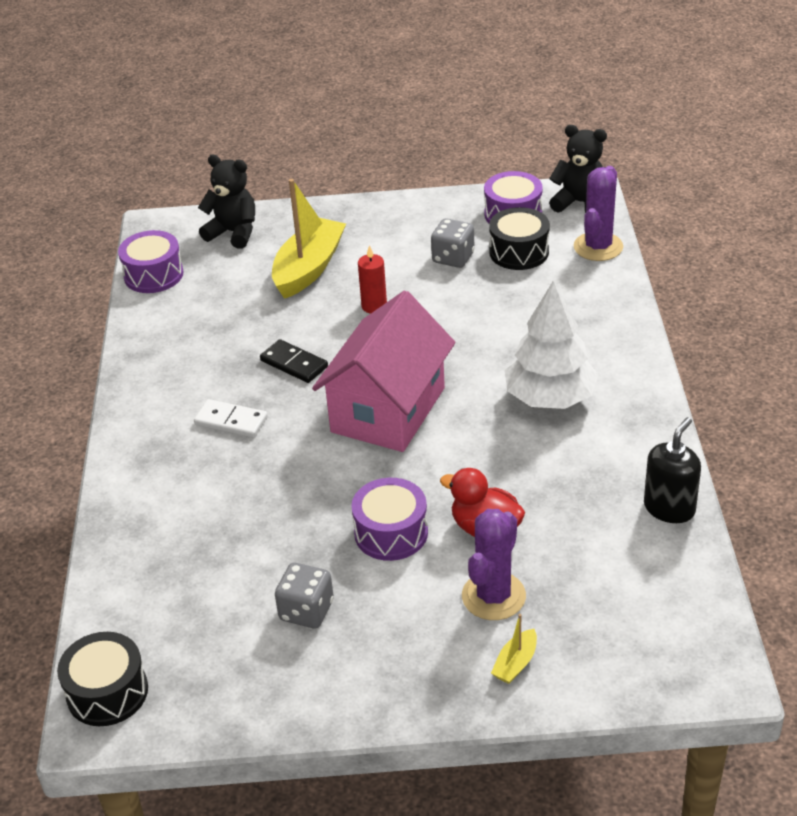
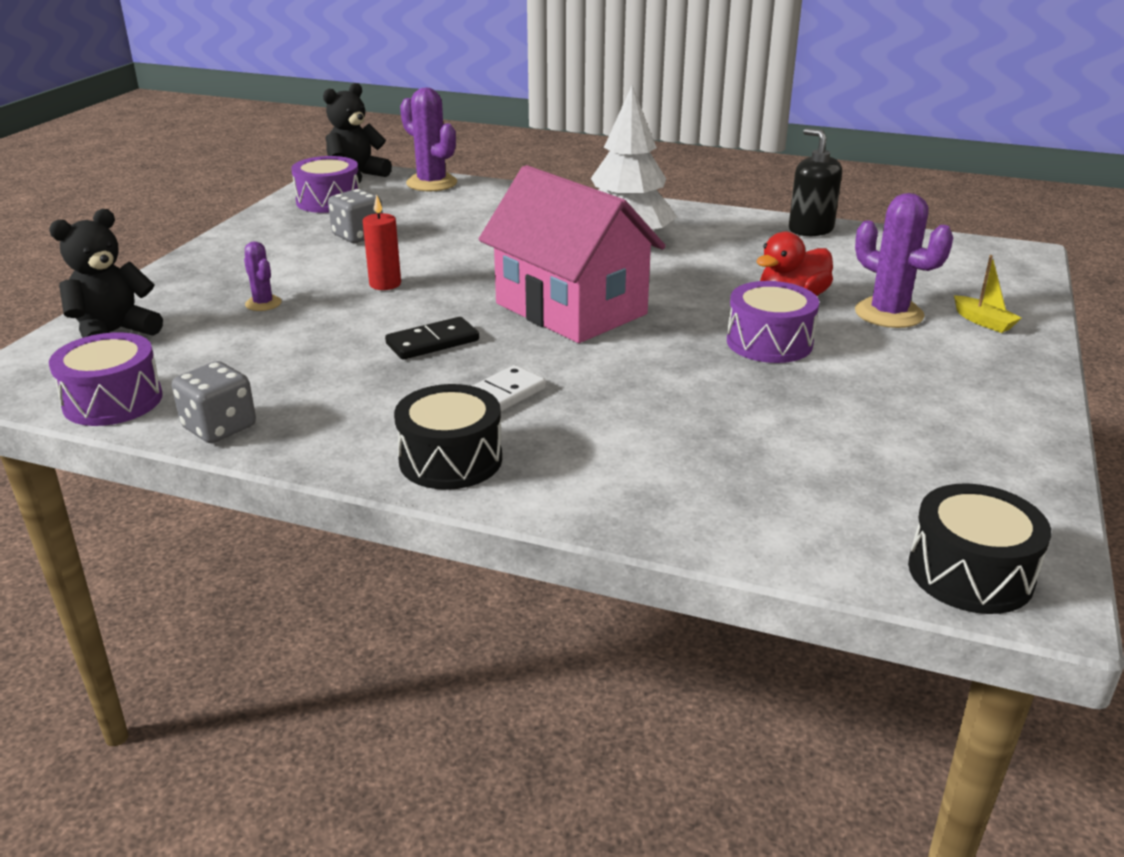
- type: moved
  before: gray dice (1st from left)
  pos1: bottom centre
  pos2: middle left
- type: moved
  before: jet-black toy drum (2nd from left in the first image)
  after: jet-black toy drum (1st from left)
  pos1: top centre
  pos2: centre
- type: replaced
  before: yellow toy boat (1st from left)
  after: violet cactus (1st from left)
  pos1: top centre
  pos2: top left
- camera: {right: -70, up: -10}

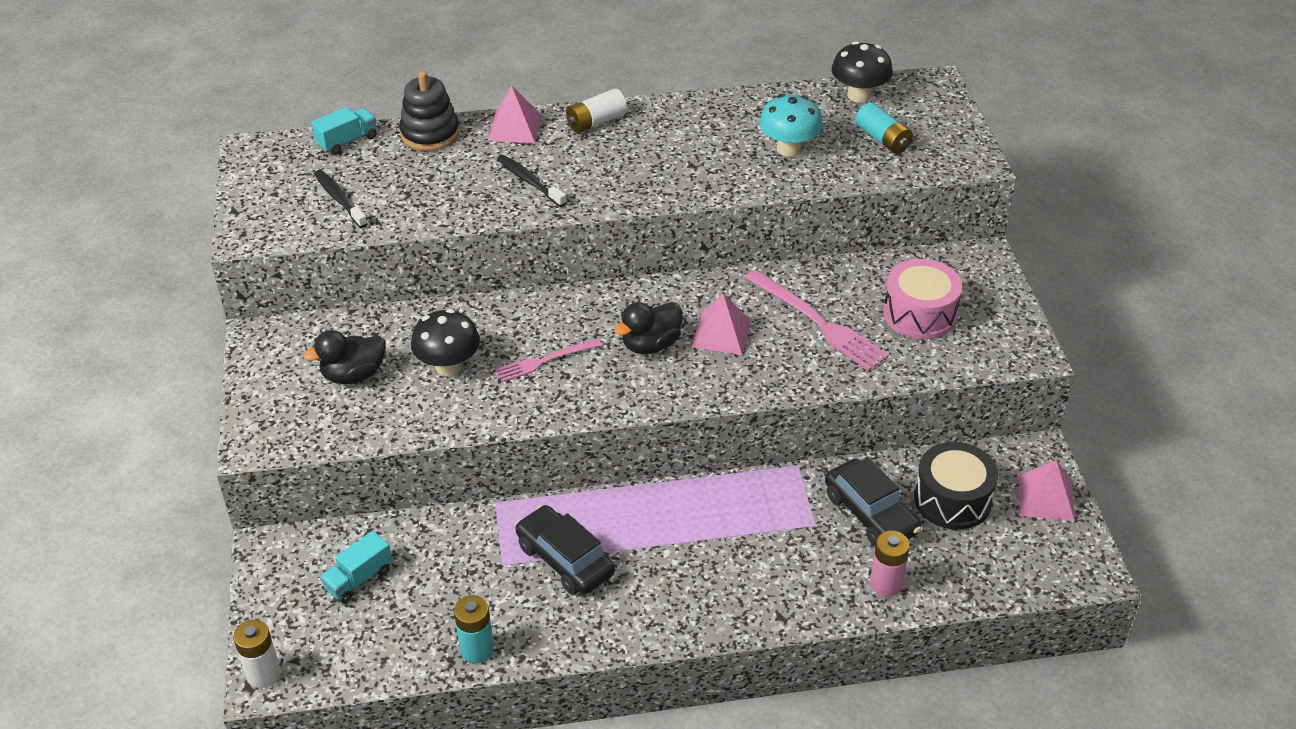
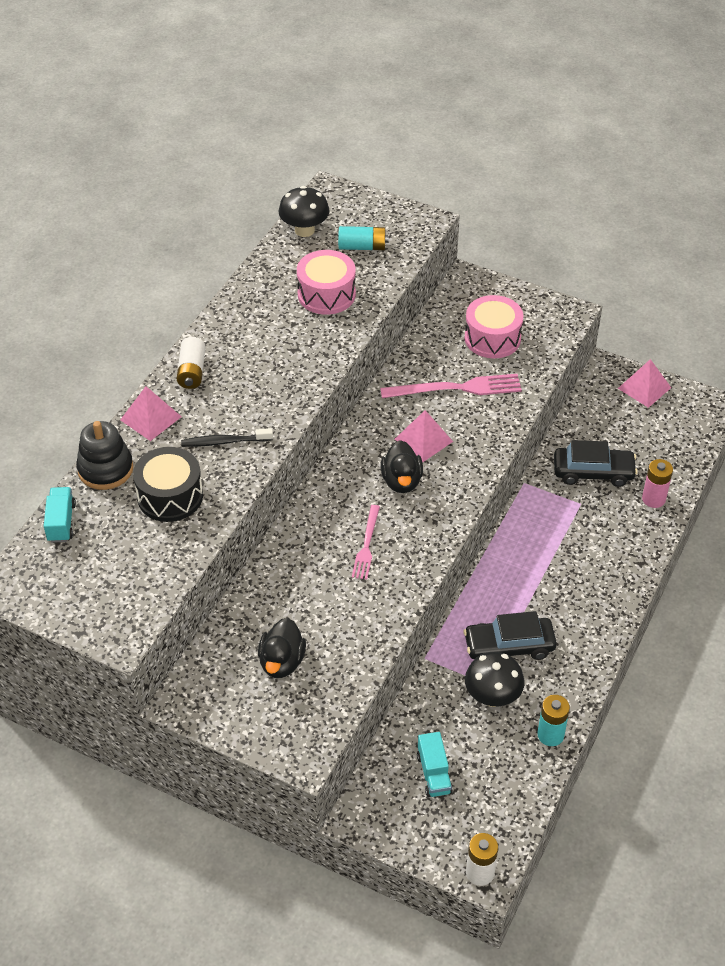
- type: removed
  before: jet-black dental brush (1st from left)
  pos1: top left
- type: moved
  before: jet-black mushroom (1st from left in the first image)
  after: jet-black mushroom (2nd from left)
  pos1: centre
  pos2: bottom right
- type: moved
  before: jet-black toy drum
  pos1: bottom right
  pos2: middle left
- type: replaced
  before: aqua mushroom
  after: rose-pink toy drum (1st from left)
  pos1: top centre
  pos2: top centre
- camera: {right: -55, up: 5}

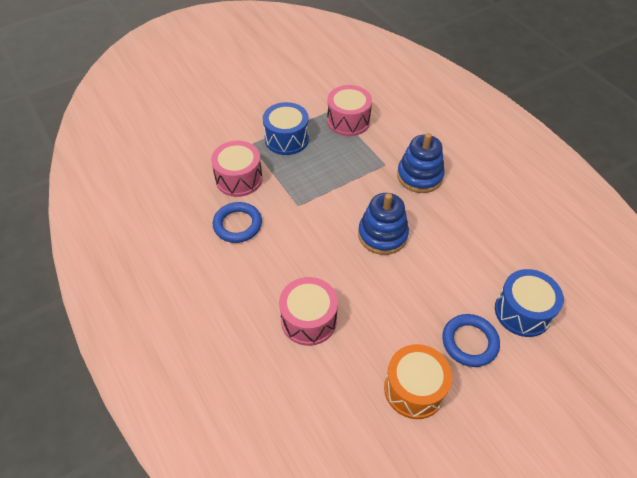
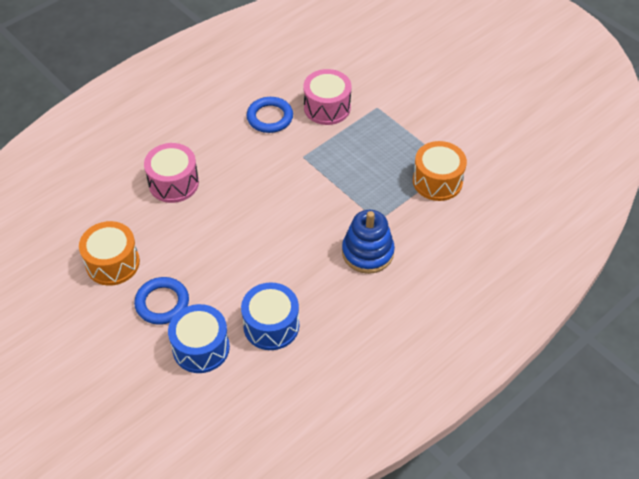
- type: removed
  before: cobalt stacking rings (1st from left)
  pos1: centre
- type: moved
  before: cobalt toy drum (1st from left in the first image)
  after: cobalt toy drum (2nd from left)
  pos1: top centre
  pos2: centre
- type: recoloured
  before: rose-pink toy drum (3rd from left)
  after: bright orange toy drum (2nd from left)
  pos1: top centre
  pos2: middle right
- camera: {right: 80, up: 0}

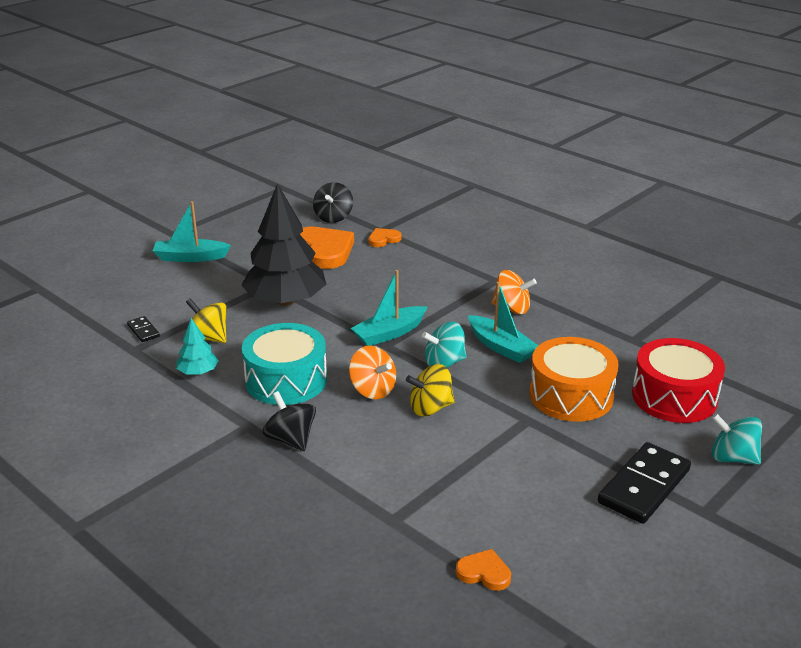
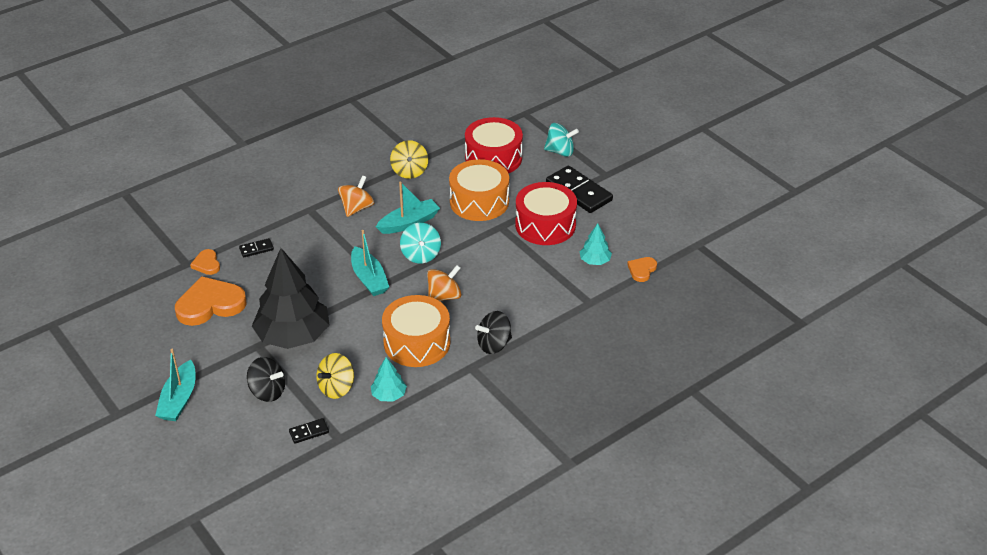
- type: added
  after: jet-black domino tile (1st from left)
  pos2: middle left
- type: added
  after: scarlet toy drum (2nd from left)
  pos2: centre
- type: added
  after: aqua tree (2nd from left)
  pos2: centre
- type: moved
  before: jet-black whirligig (2nd from left in the first image)
  after: jet-black whirligig (1st from left)
  pos1: top centre
  pos2: bottom left
- type: moved
  before: yellow whirligig (2nd from left)
  pos1: centre
  pos2: top centre
- type: recoloured
  before: aqua toy drum
  after: bright orange toy drum (1st from left)
  pos1: centre
  pos2: centre
- type: turned
  before: aqua whirligig (2nd from left)
  pos1: bottom right
  pos2: top centre
  turn: -120
- camera: {right: -80, up: 10}

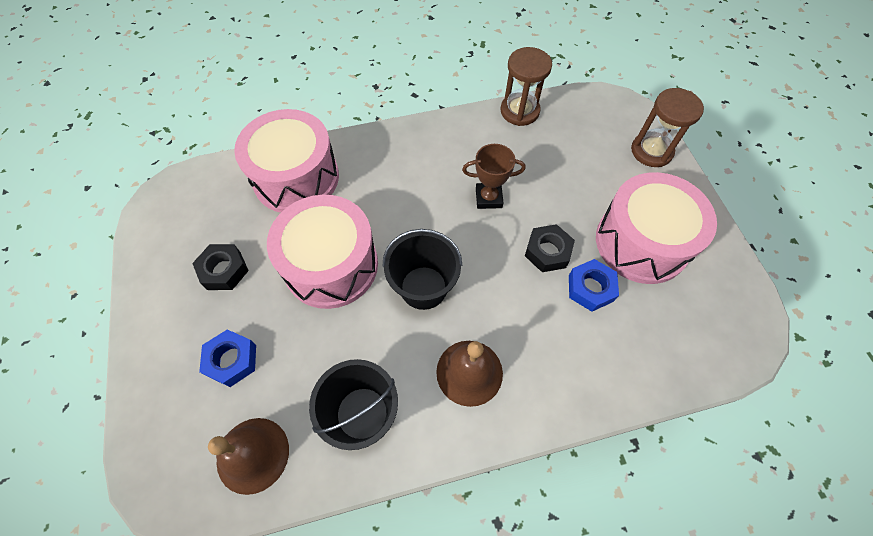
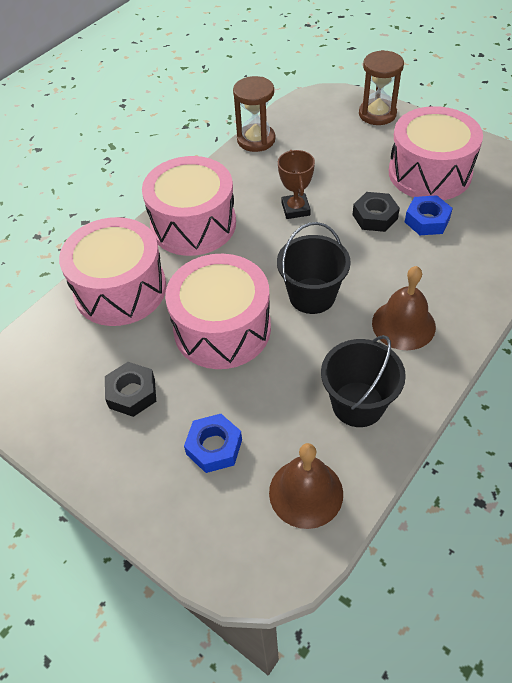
- type: added
  after: rose-pink toy drum (2nd from left)
  pos2: top centre
- type: turned
  before: russet trophy
  pos1: top centre
  pos2: top centre
  turn: -60
- camera: {right: -35, up: -10}

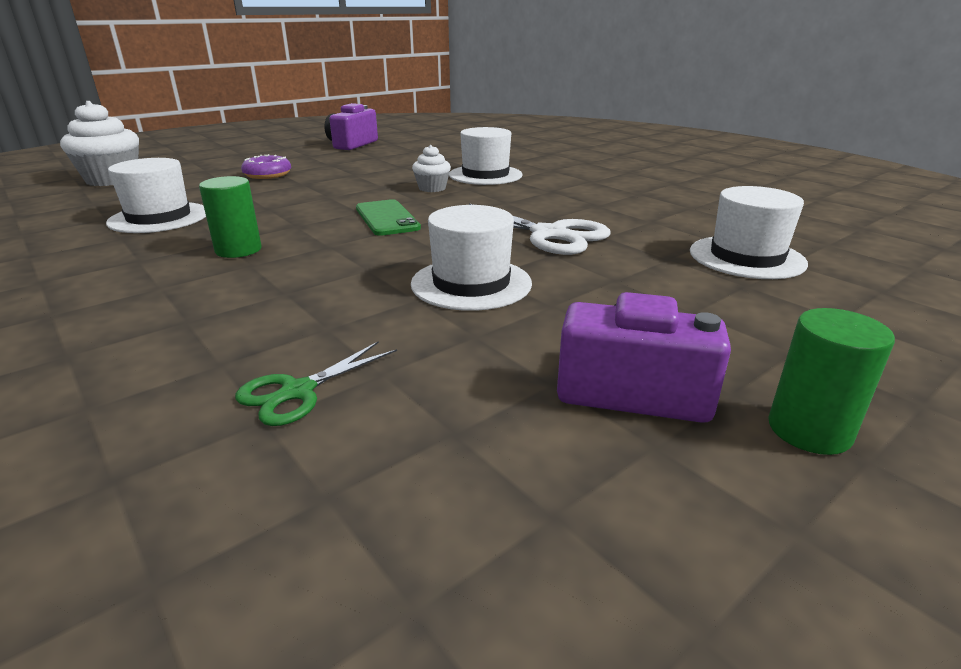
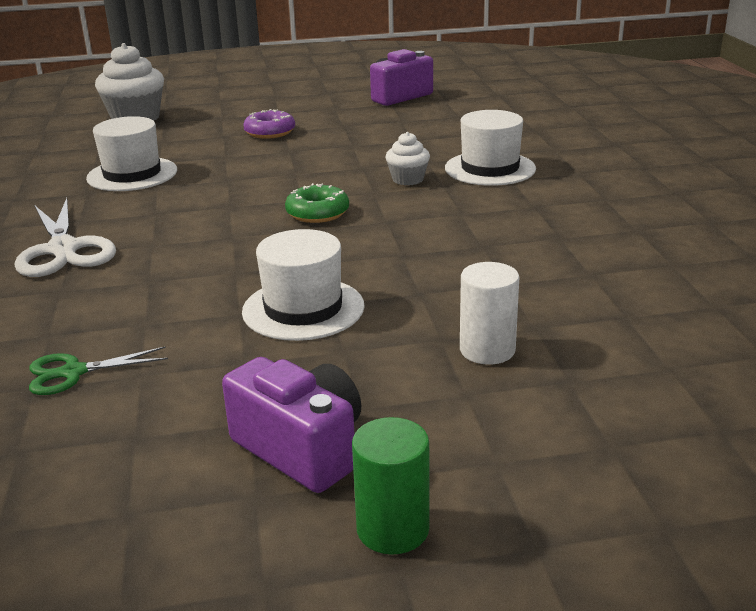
- type: removed
  before: leaf-green cylinder (1st from left)
  pos1: top left
- type: removed
  before: snow-white hat (4th from left)
  pos1: middle right
- type: added
  after: snow-white cylinder
  pos2: centre
- type: moved
  before: snow-white shears
  pos1: centre
  pos2: middle left
- type: replaced
  before: leaf-green phone
  after: leaf-green donut
  pos1: top centre
  pos2: top centre
- camera: {right: 30, up: 0}

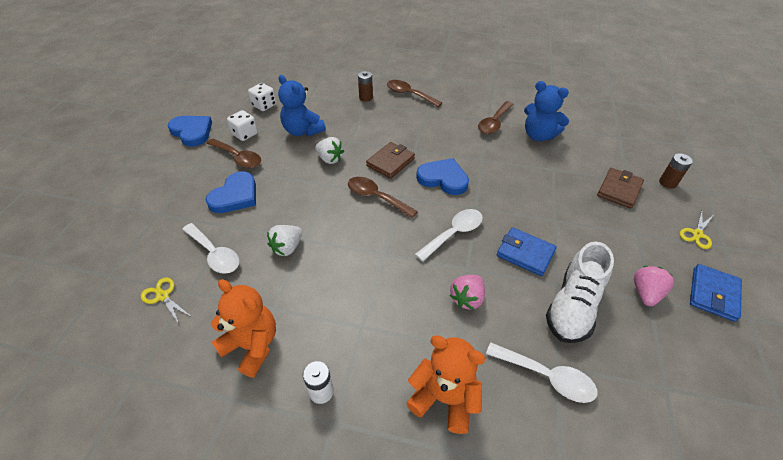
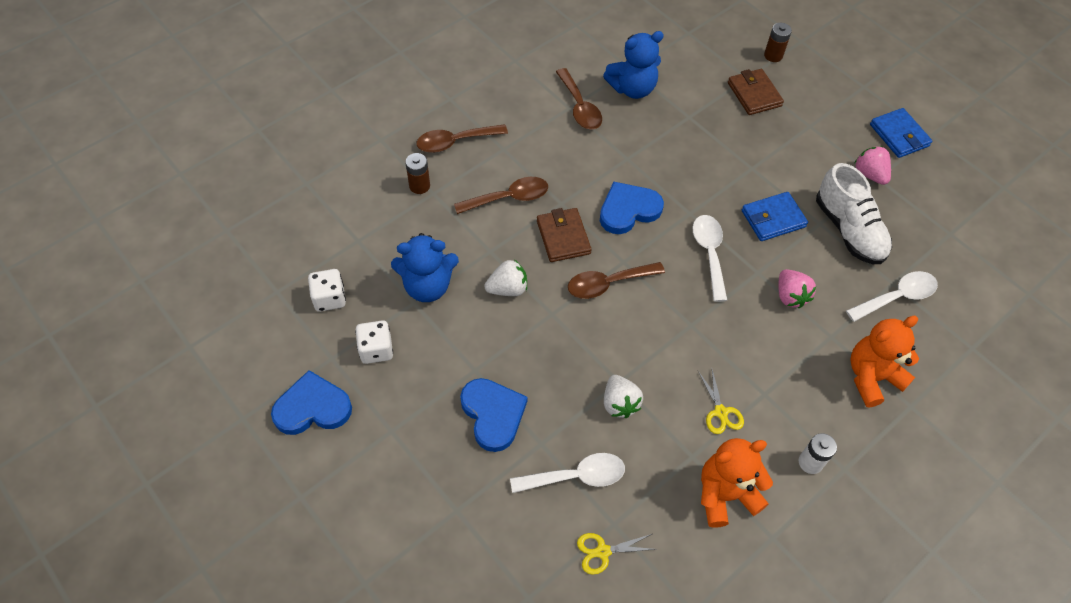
- type: moved
  before: russet tablespoon (1st from left in the first image)
  after: russet tablespoon (2nd from left)
  pos1: top left
  pos2: top centre
- type: moved
  before: yellow shears (2nd from left)
  pos1: middle right
  pos2: bottom right
- camera: {right: -55, up: 10}

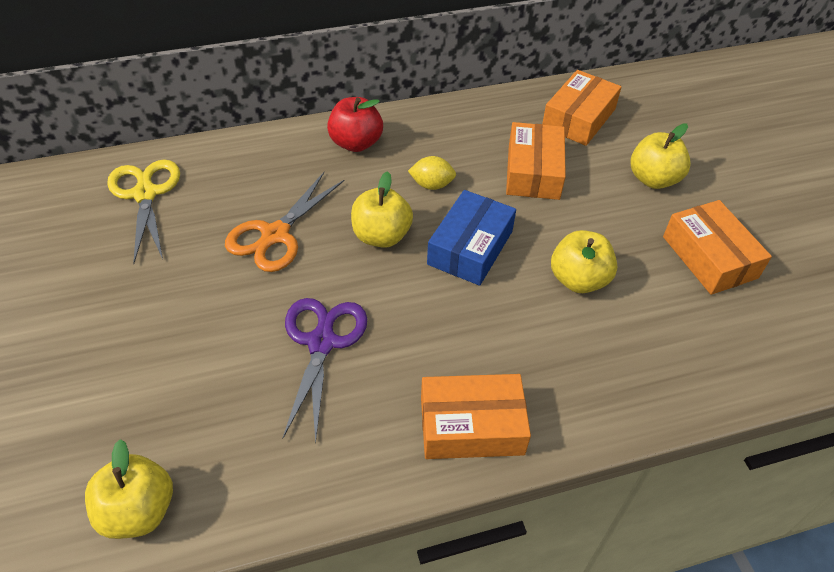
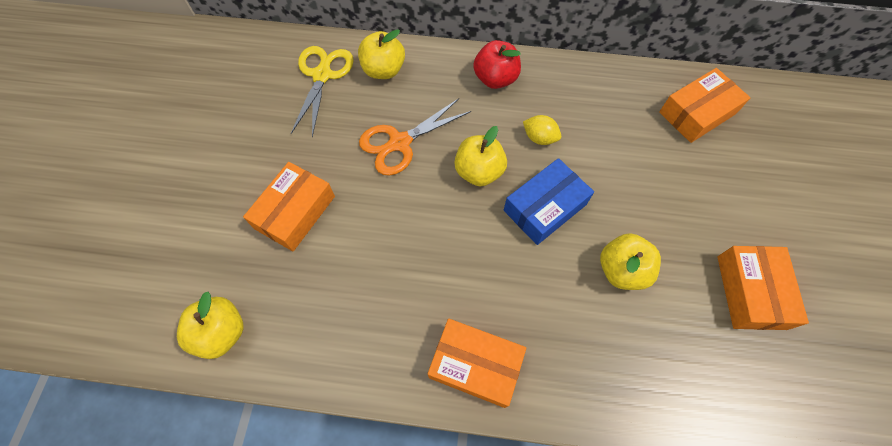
- type: removed
  before: violet shears
  pos1: centre
- type: moved
  before: bright orange parcel (2nd from left in the first image)
  after: bright orange parcel (1st from left)
  pos1: top centre
  pos2: middle left
- type: moved
  before: yellow toy apple (4th from left in the first image)
  after: yellow toy apple (2nd from left)
  pos1: top right
  pos2: top centre
- camera: {right: 25, up: 15}

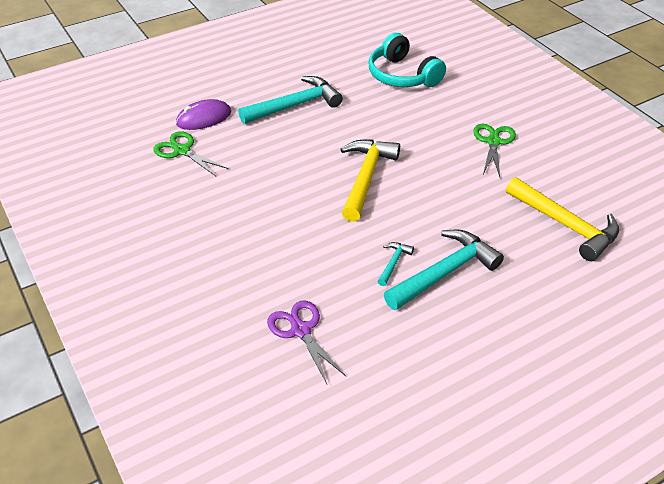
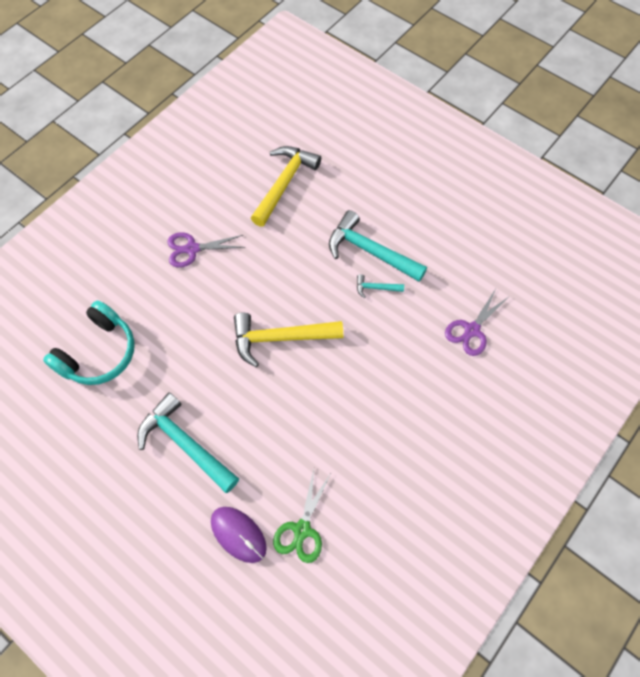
- type: recoloured
  before: leaf-green shears (2nd from left)
  after: violet shears (1st from left)
  pos1: top right
  pos2: middle left
- camera: {right: -110, up: 20}

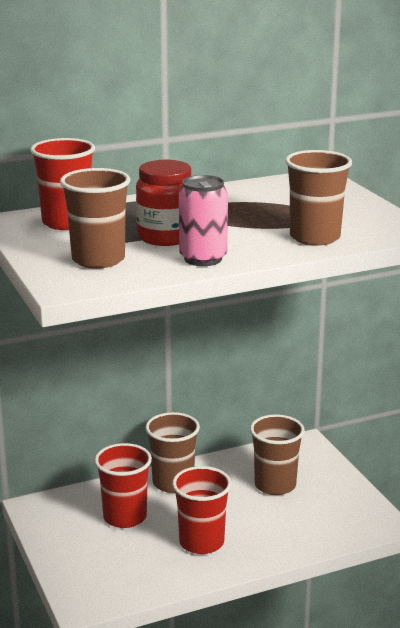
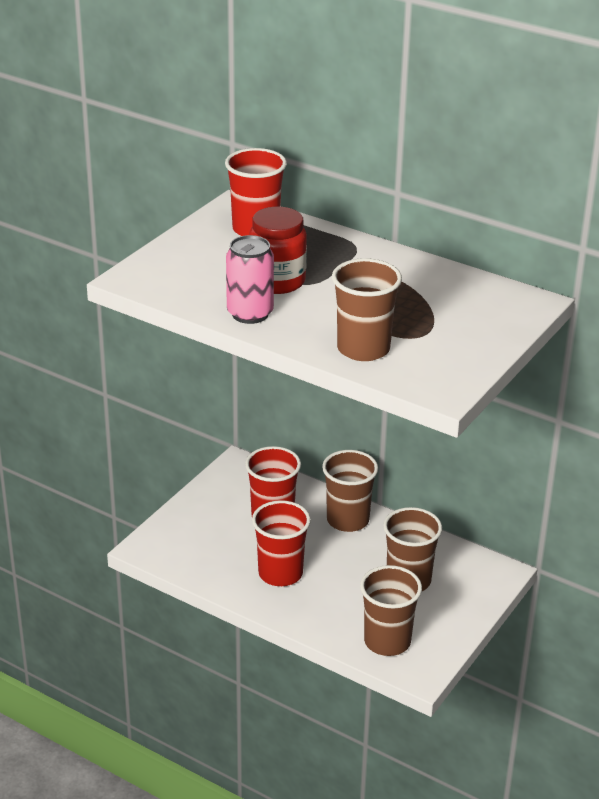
- type: moved
  before: russet tumbler (1st from left in the first image)
  after: russet tumbler (3rd from left)
  pos1: middle left
  pos2: bottom centre
- camera: {right: 55, up: 10}

